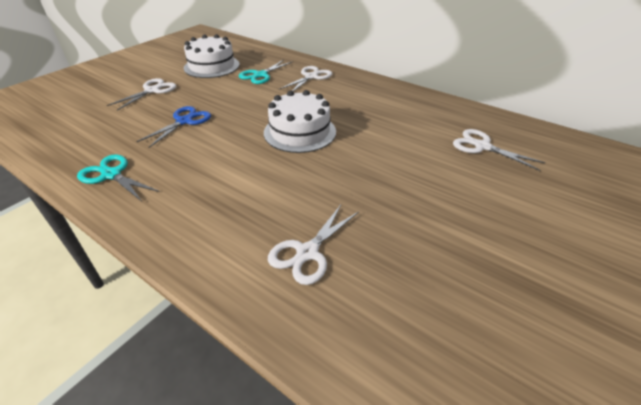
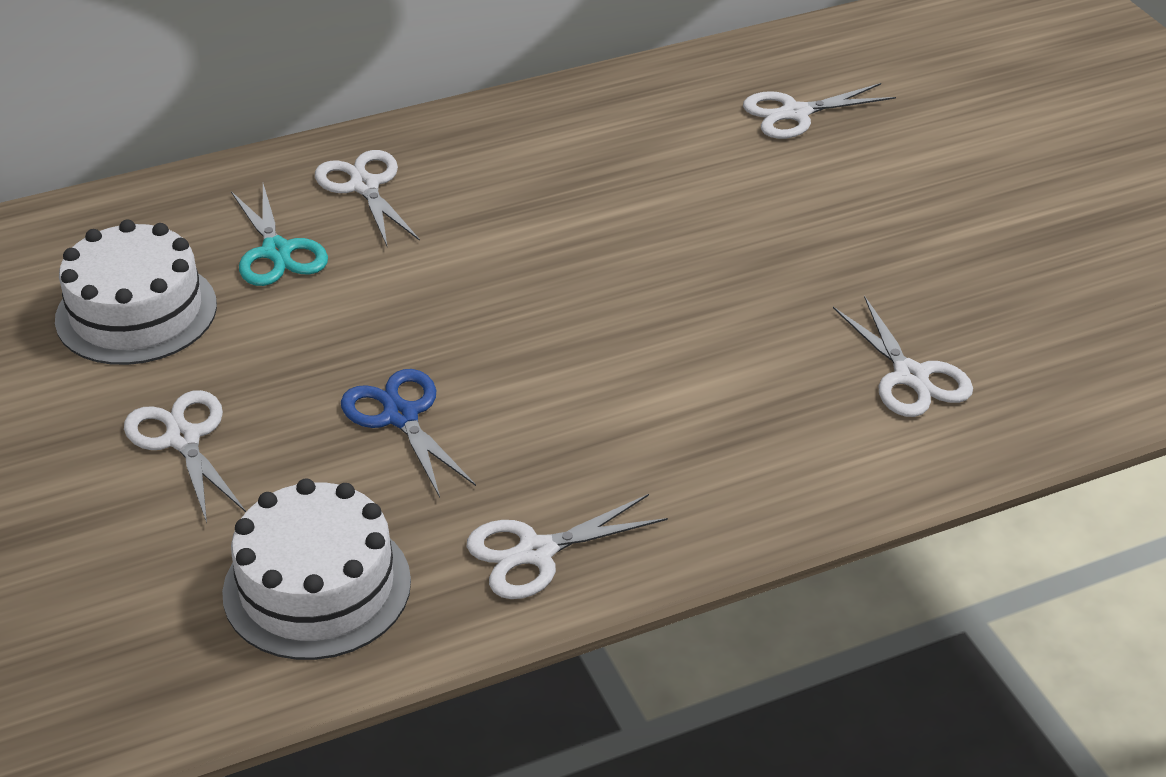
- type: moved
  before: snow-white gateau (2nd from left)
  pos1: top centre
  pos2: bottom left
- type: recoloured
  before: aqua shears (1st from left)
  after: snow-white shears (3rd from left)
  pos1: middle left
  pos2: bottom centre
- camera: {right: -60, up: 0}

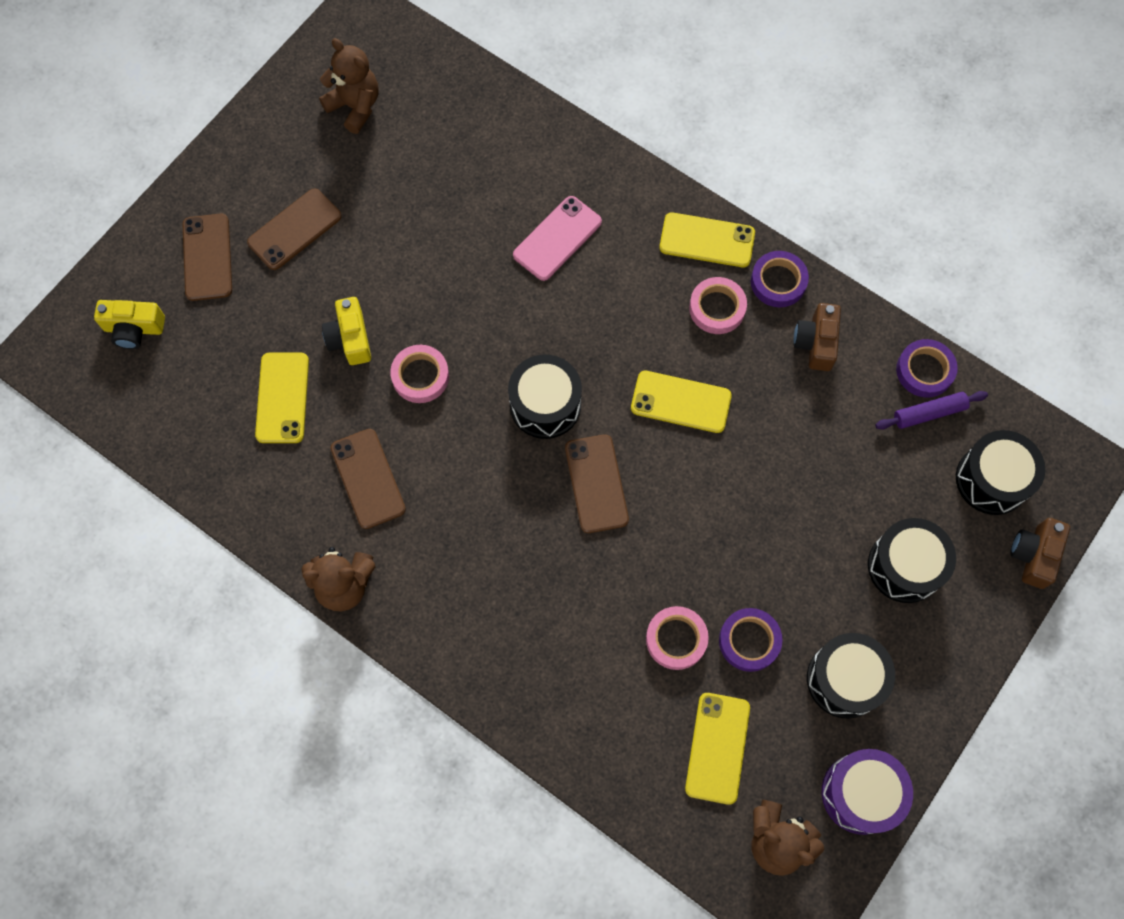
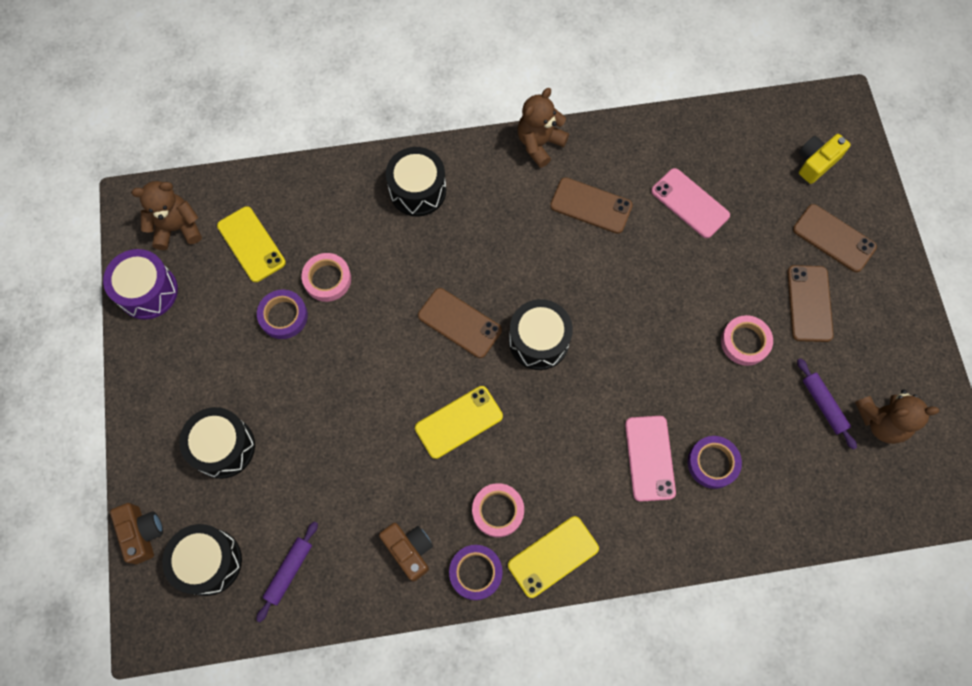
- type: removed
  before: yellow compact camera (2nd from left)
  pos1: middle left
- type: added
  after: violet rolling pin (2nd from left)
  pos2: middle right
- type: moved
  before: rose-pink roll of tape (1st from left in the first image)
  after: rose-pink roll of tape (3rd from left)
  pos1: centre
  pos2: middle right
- type: moved
  before: jet-black toy drum (2nd from left in the first image)
  after: jet-black toy drum (3rd from left)
  pos1: bottom right
  pos2: top centre
- type: moved
  before: violet roll of tape (3rd from left)
  pos1: middle right
  pos2: bottom right
- type: recoloured
  before: yellow phone (1st from left)
  after: rose-pink phone (2nd from left)
  pos1: middle left
  pos2: top right
- camera: {right: 135, up: 0}

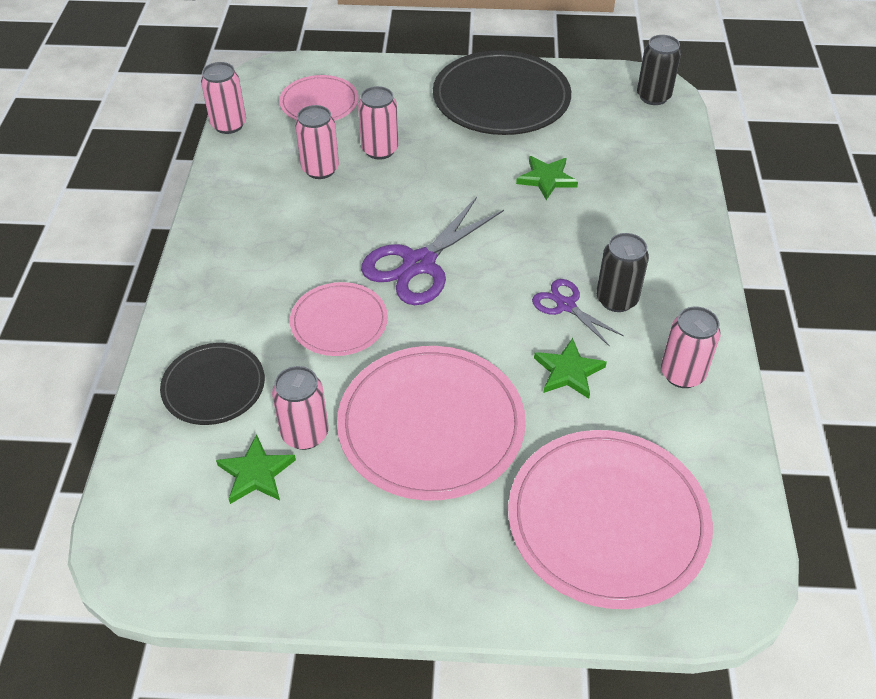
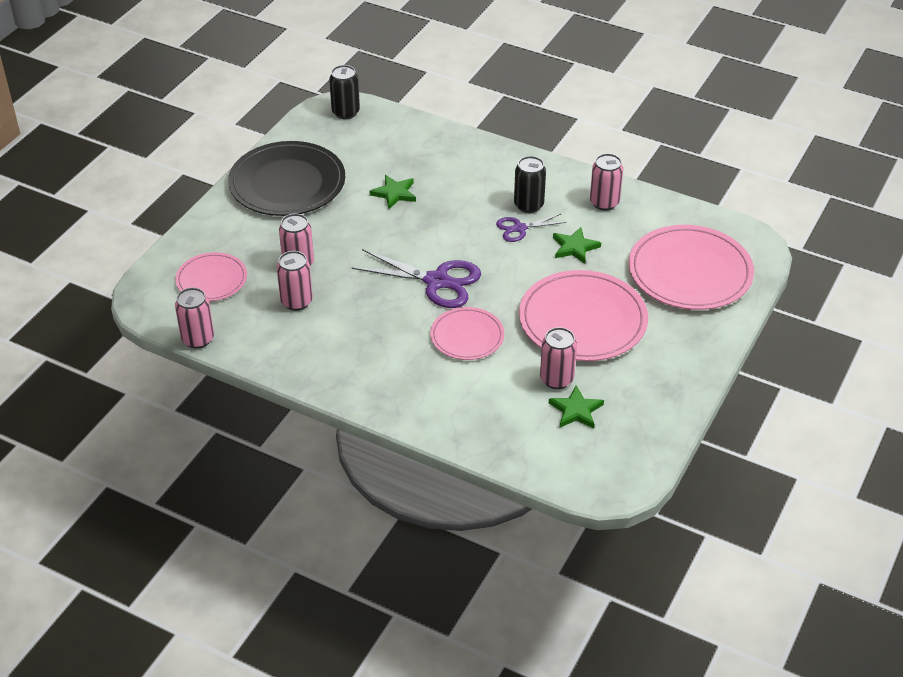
- type: removed
  before: jet-black flat dish (1st from left)
  pos1: middle left
- type: turned
  before: violet shears (1st from left)
  pos1: centre
  pos2: centre
  turn: -45
- camera: {right: -65, up: -5}

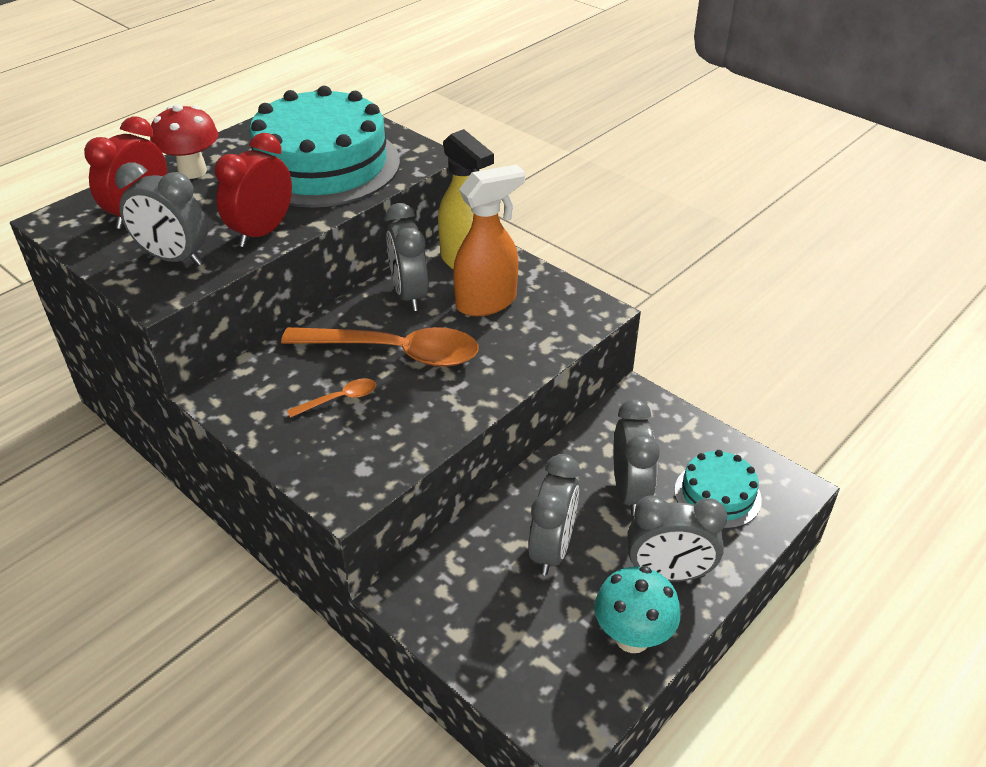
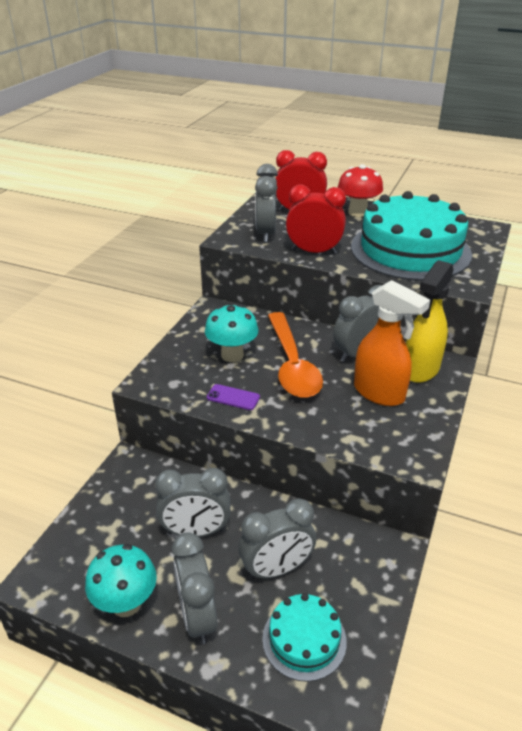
- type: added
  after: violet phone
  pos2: centre
- type: replaced
  before: bright orange tablespoon (1st from left)
  after: aqua mushroom (2nd from left)
  pos1: centre
  pos2: centre
- camera: {right: 70, up: -5}

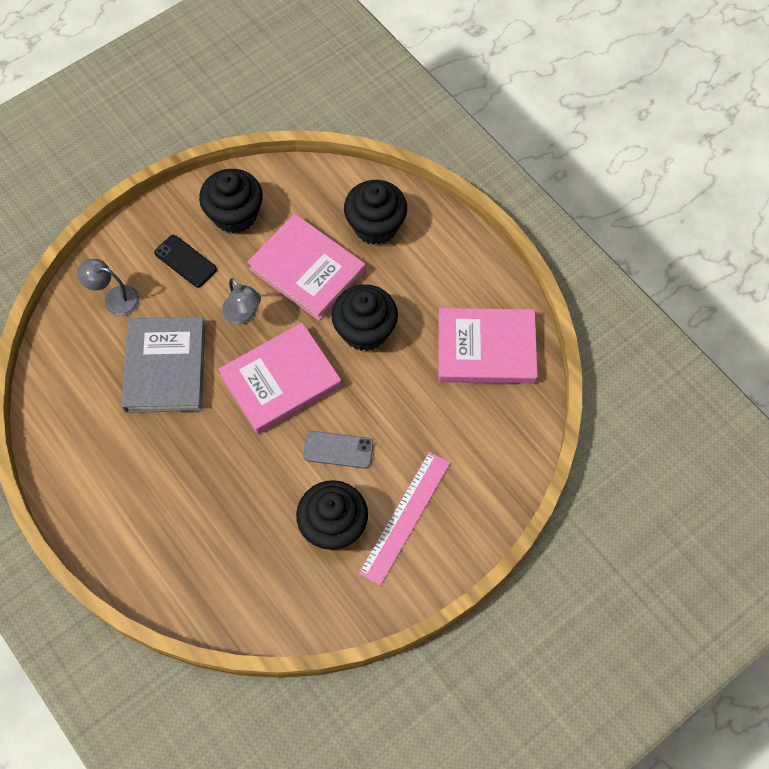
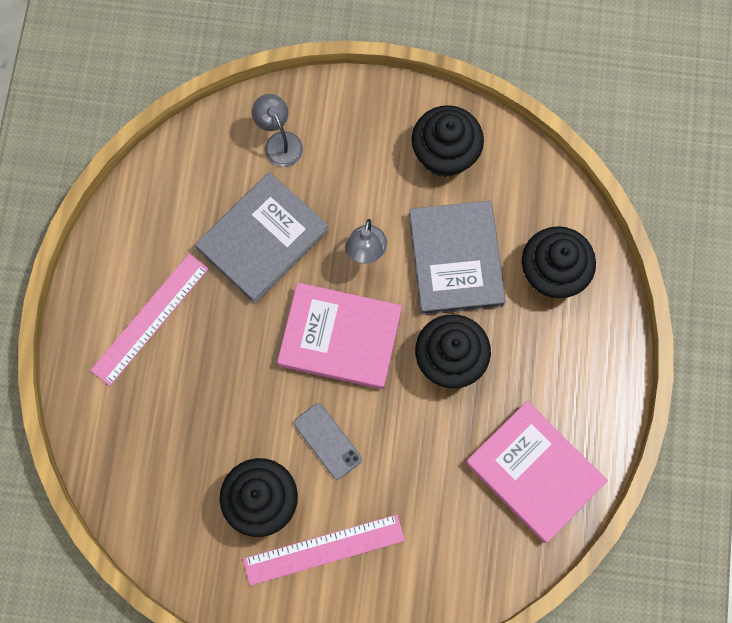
- type: removed
  before: jet-black phone
  pos1: middle left
- type: added
  after: rose-pink measuring stick (1st from left)
  pos2: middle left
- type: recoloured
  before: rose-pink hardback (2nd from left)
  after: gray hardback (2nd from left)
  pos1: centre
  pos2: centre
- camera: {right: 45, up: 10}

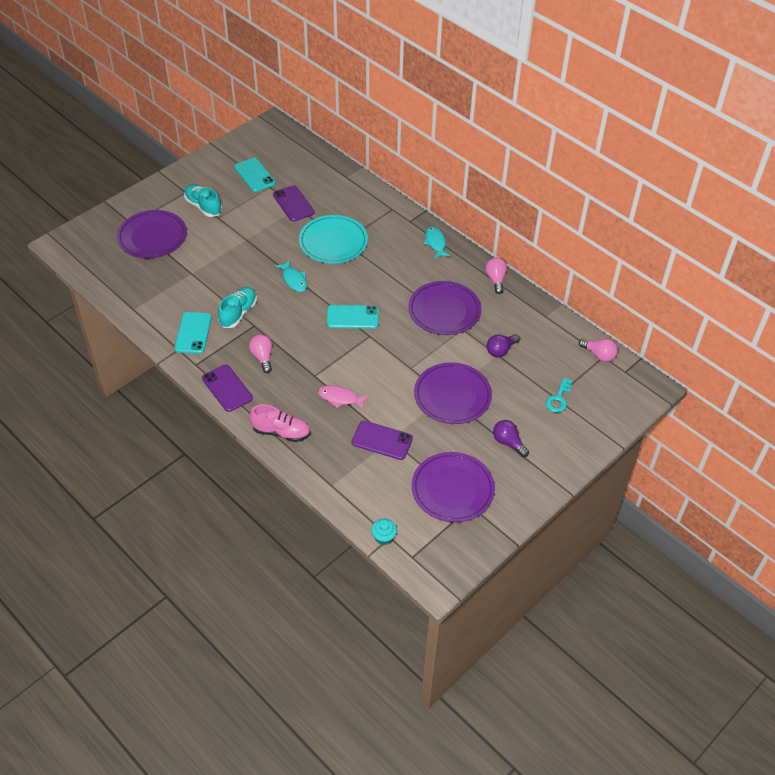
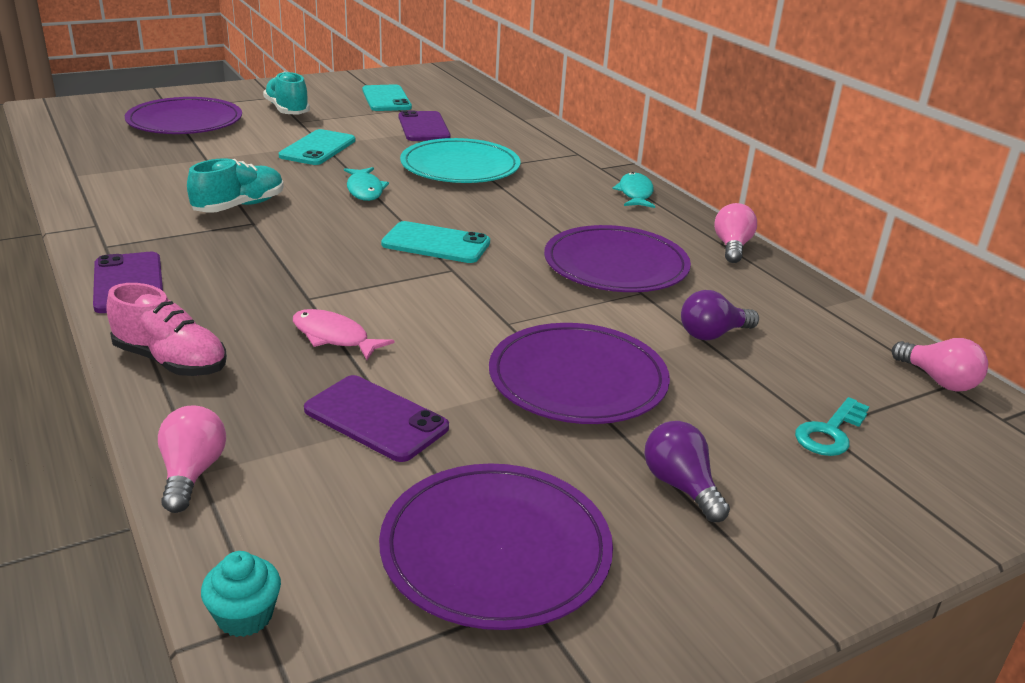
- type: moved
  before: aqua phone (1st from left)
  pos1: middle left
  pos2: top left
- type: moved
  before: rose-pink bulb (1st from left)
  pos1: centre
  pos2: bottom left
- camera: {right: 15, up: -20}

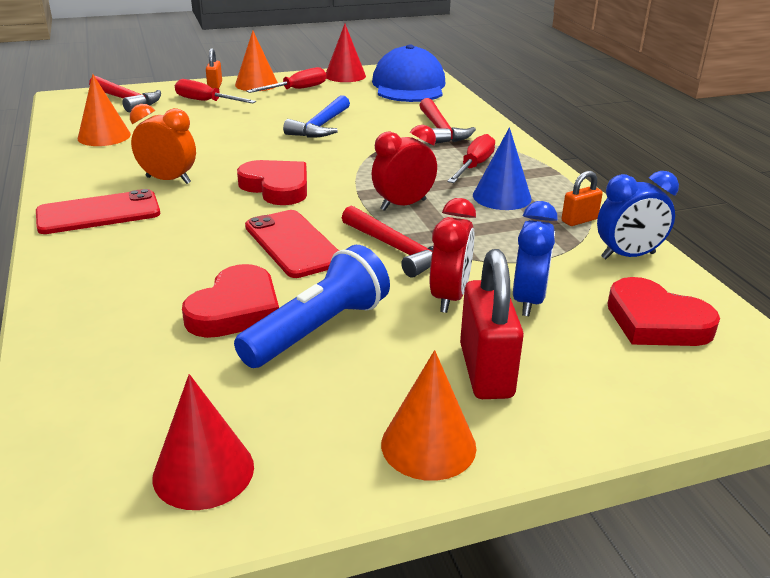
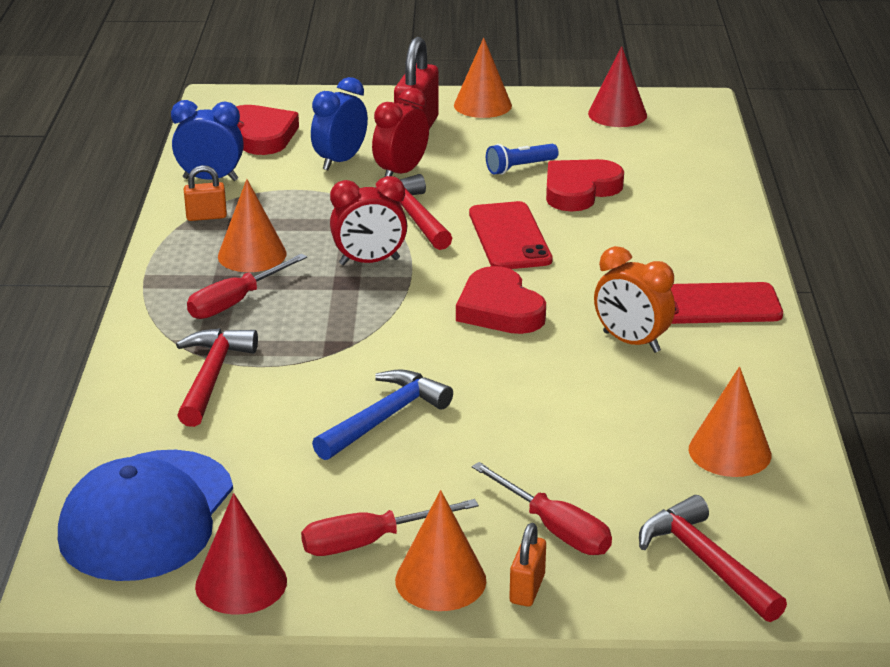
- type: recoloured
  before: cobalt solid cone
  after: bright orange solid cone (1st from left)
  pos1: top centre
  pos2: middle left
- type: resized
  before: cobalt torch
  pos1: centre
  pos2: top centre
  scale: 0.56
- camera: {right: -160, up: 0}

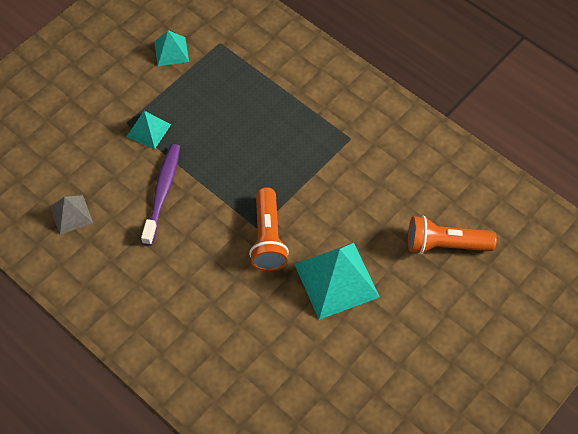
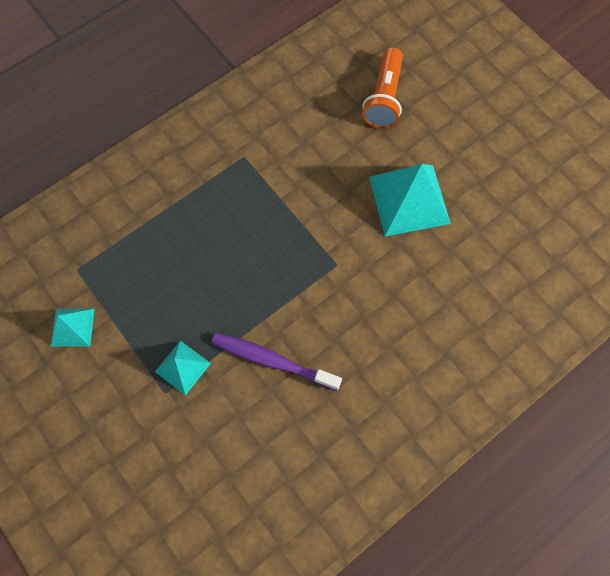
- type: removed
  before: gray pyramid shape
  pos1: middle left
- type: removed
  before: bright orange torch (1st from left)
  pos1: centre
- camera: {right: -80, up: 10}

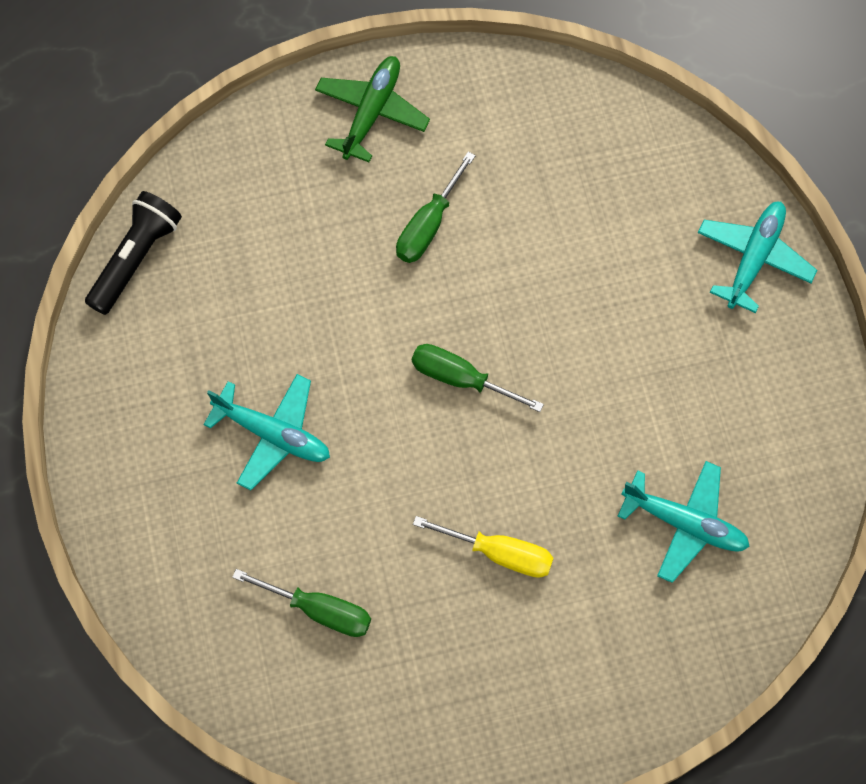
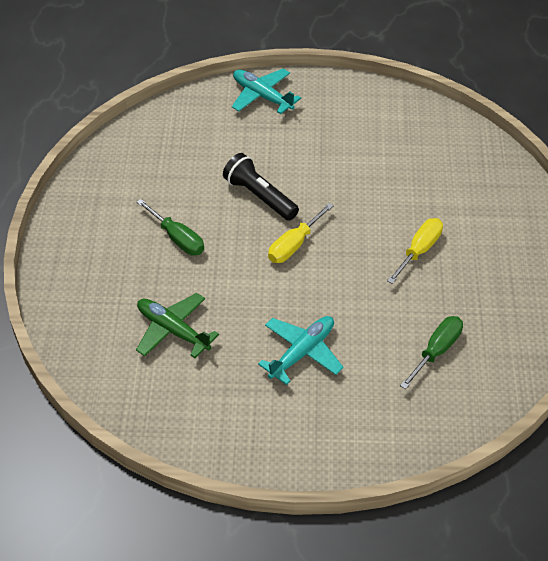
- type: removed
  before: aqua toy plane (2nd from left)
  pos1: middle right
- type: moved
  before: jet-black torch
  pos1: top left
  pos2: centre
- type: moved
  before: leaf-green toy plane
  pos1: top centre
  pos2: middle left
- type: recoloured
  before: leaf-green flat screwdriver (3rd from left)
  after: yellow flat screwdriver (1st from left)
  pos1: centre
  pos2: centre
- camera: {right: -75, up: -20}

